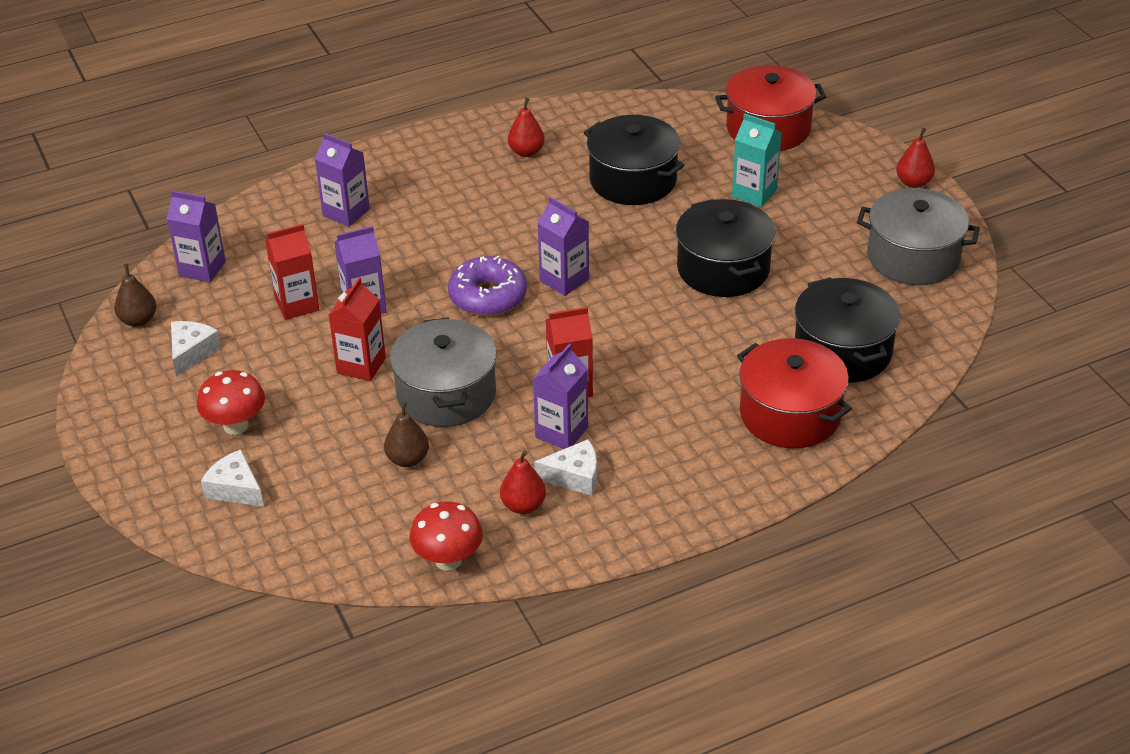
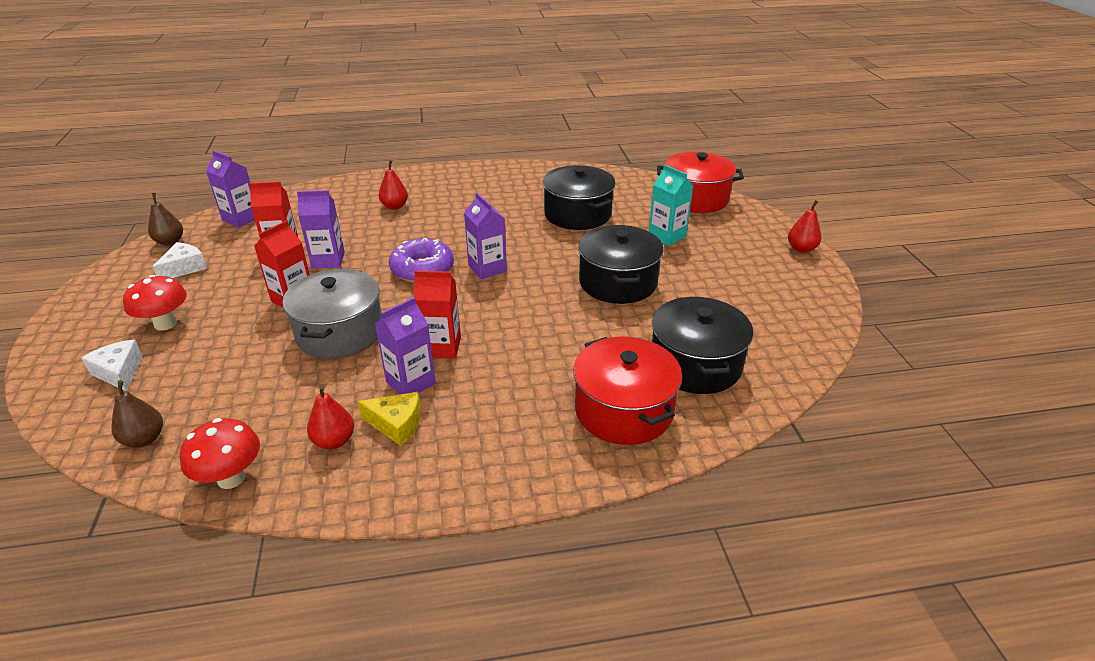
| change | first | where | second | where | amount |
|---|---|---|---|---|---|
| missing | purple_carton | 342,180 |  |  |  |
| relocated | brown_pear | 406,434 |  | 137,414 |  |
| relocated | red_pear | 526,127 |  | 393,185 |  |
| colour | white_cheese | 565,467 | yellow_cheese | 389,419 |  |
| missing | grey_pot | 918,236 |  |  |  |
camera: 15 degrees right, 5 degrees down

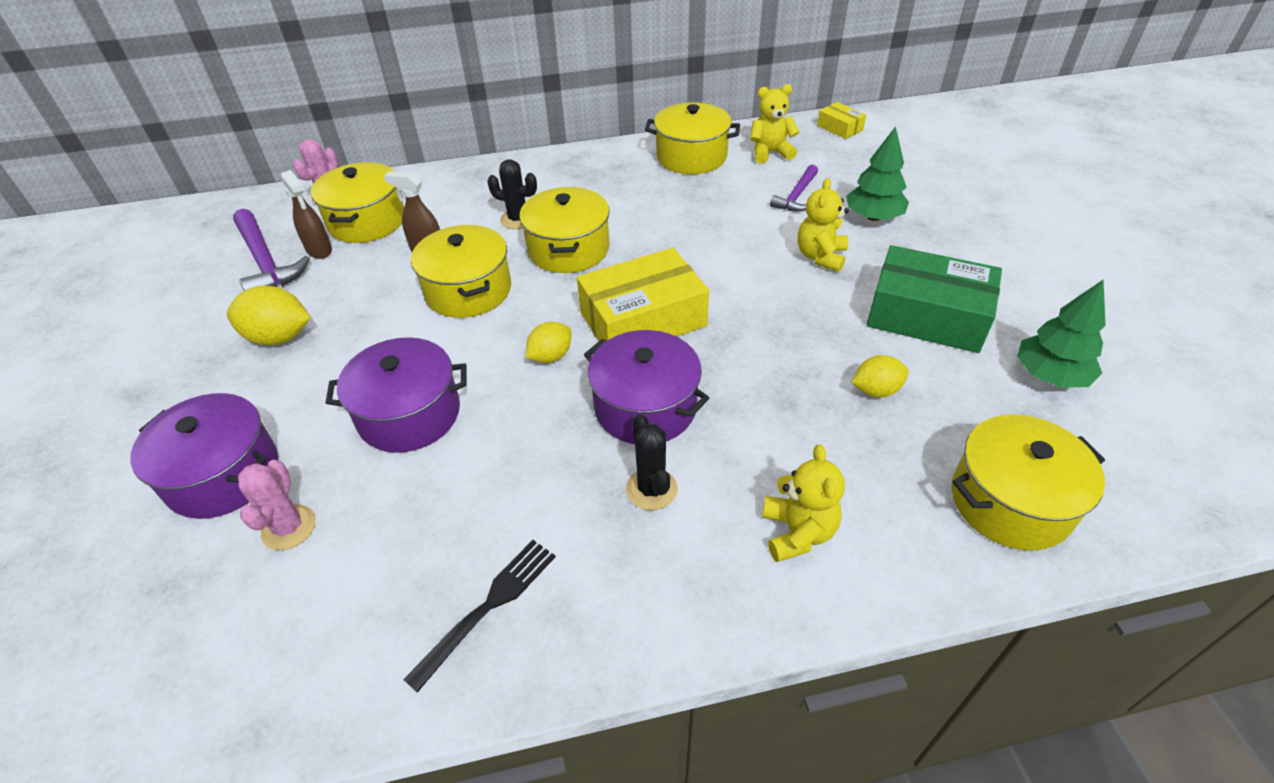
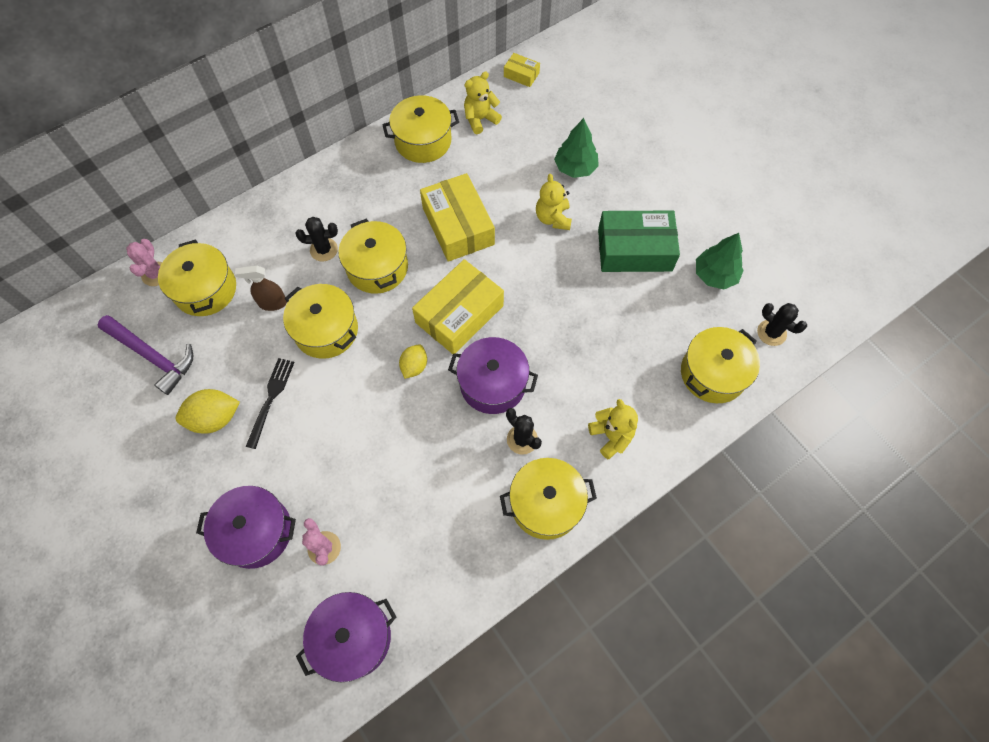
| change | first | where | second | where | amount |
|---|---|---|---|---|---|
| missing | brown_spray_bottle | 306,214 |  |  |  |
| relocated | purple_pot | 396,395 |  | 346,637 |  |
| relocated | black_fork | 479,616 |  | 270,403 |  |
| missing | purple_hammer | 794,188 |  |  |  |
| missing | yellow_lemon | 880,376 |  |  |  |
| appeared |  |  | yellow_box | 457,217 |  |
| appeared |  |  | yellow_pot | 548,499 |  |
| appeared |  |  | black_cactus | 782,324 |  |
camera: 25 degrees left, 20 degrees up

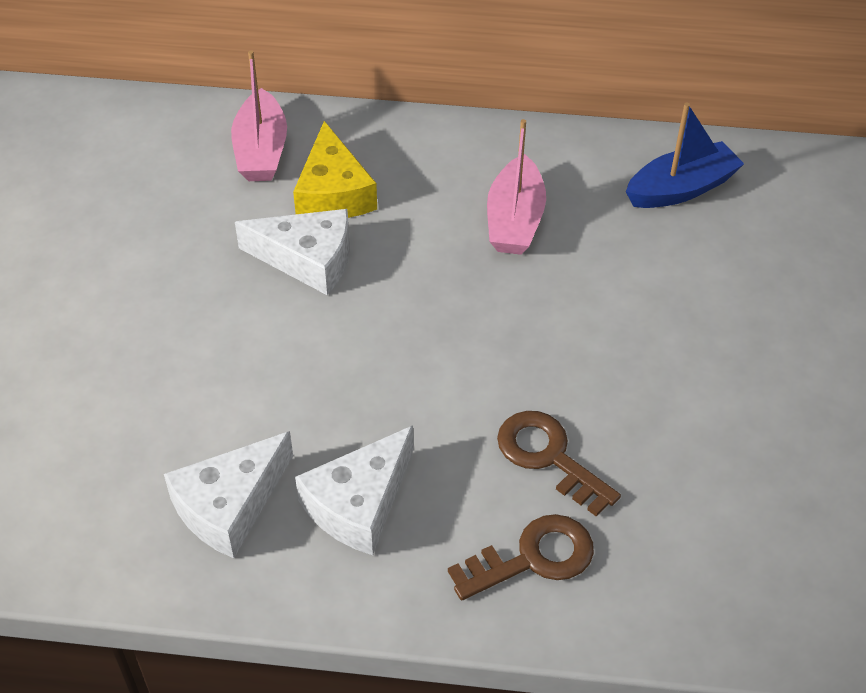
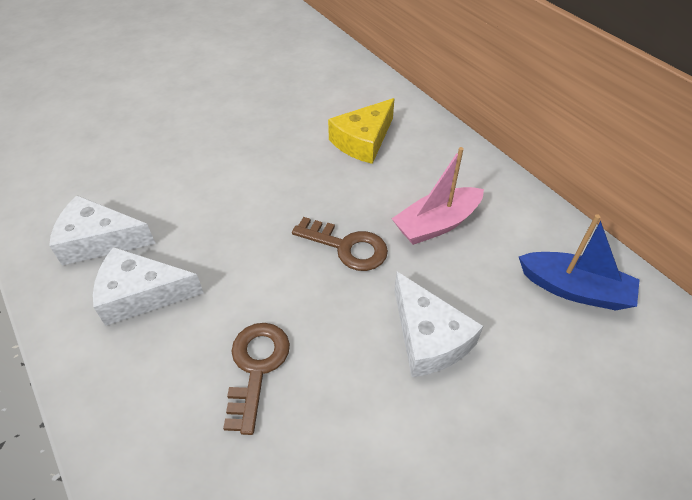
| change | first | where | second | where | amount |
|---|---|---|---|---|---|
| missing | pink_boat | 259,115 |  |  |  |
| relocated | white_cheese | 292,252 |  | 438,324 |  |
| relocated | brown_key | 521,557 |  | 340,244 |  |
camera: 50 degrees right, 0 degrees up

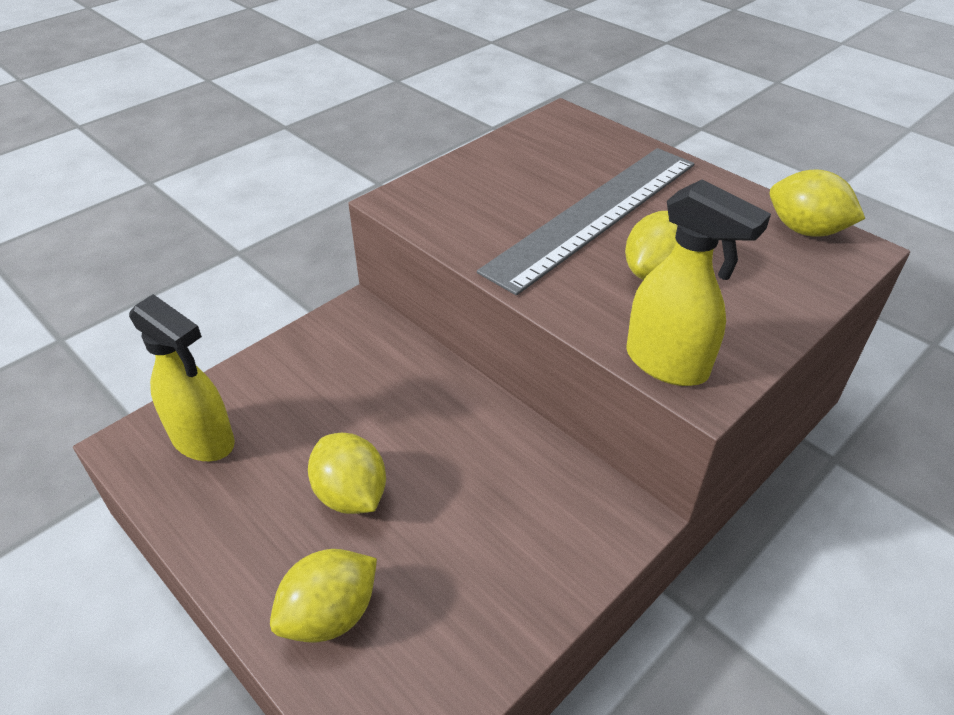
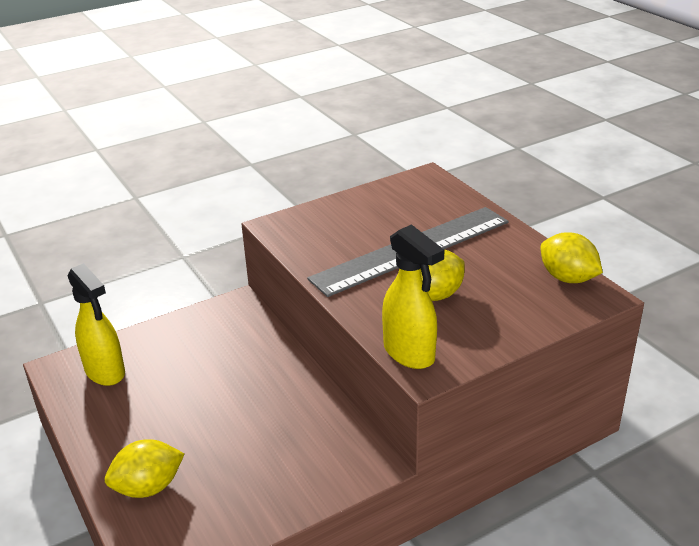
| change | first | where | second | where | amount |
|---|---|---|---|---|---|
| missing | yellow_lemon | 347,473 |  |  |  |
camera: 15 degrees right, 10 degrees down

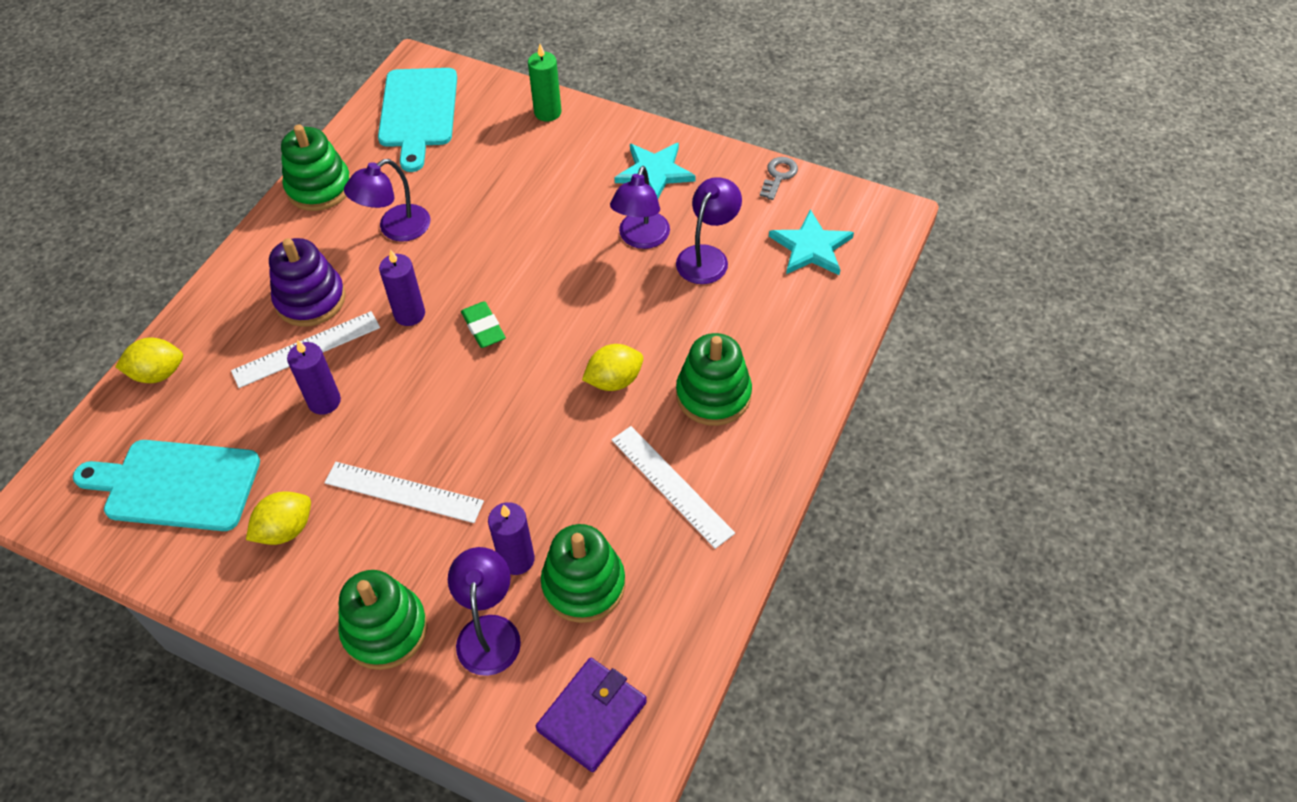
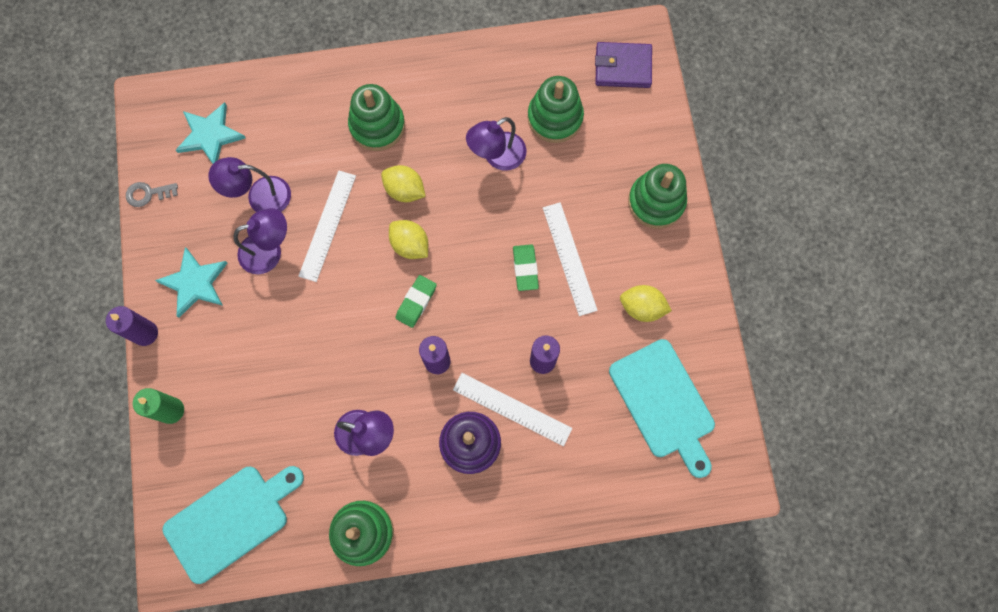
| change | first | where | second | where | amount |
|---|---|---|---|---|---|
| relocated | yellow_lemon | 149,360 |  | 408,239 |  |
| relocated | purple_lamp | 484,611 |  | 496,144 |  |
| relocated | purple_candle | 511,538 |  | 132,326 |  |
| relocated | white_ruler | 673,487 |  | 327,226 |  |
| appeared |  |  | green_eraser | 526,267 |  |
camera: 125 degrees left, 20 degrees up

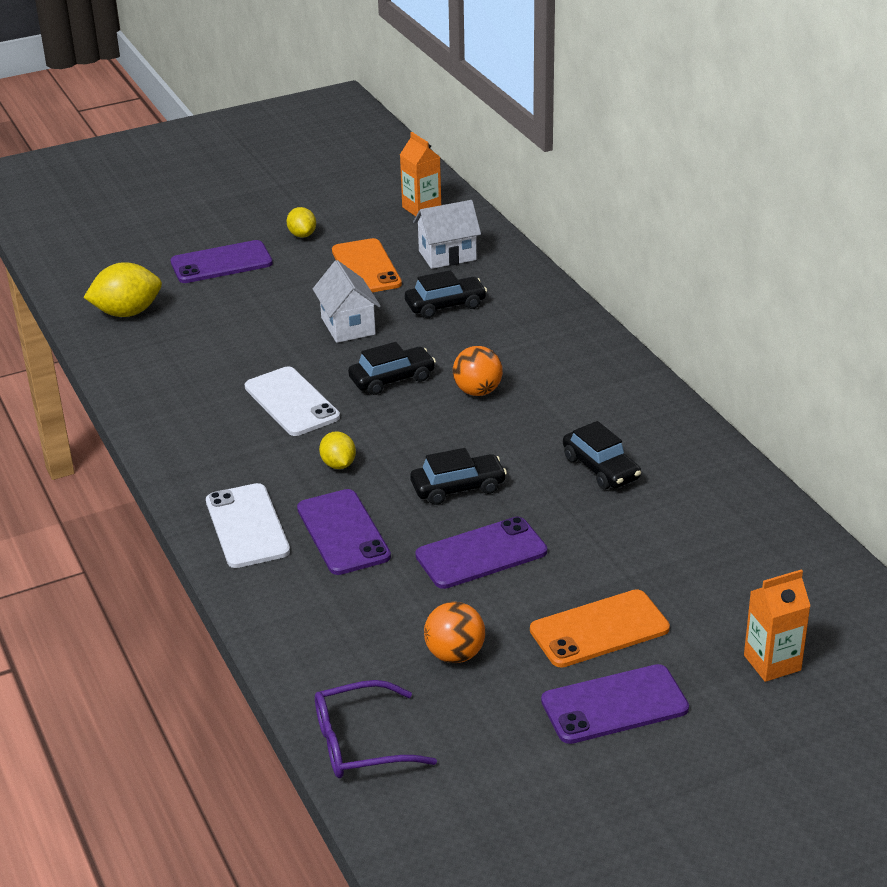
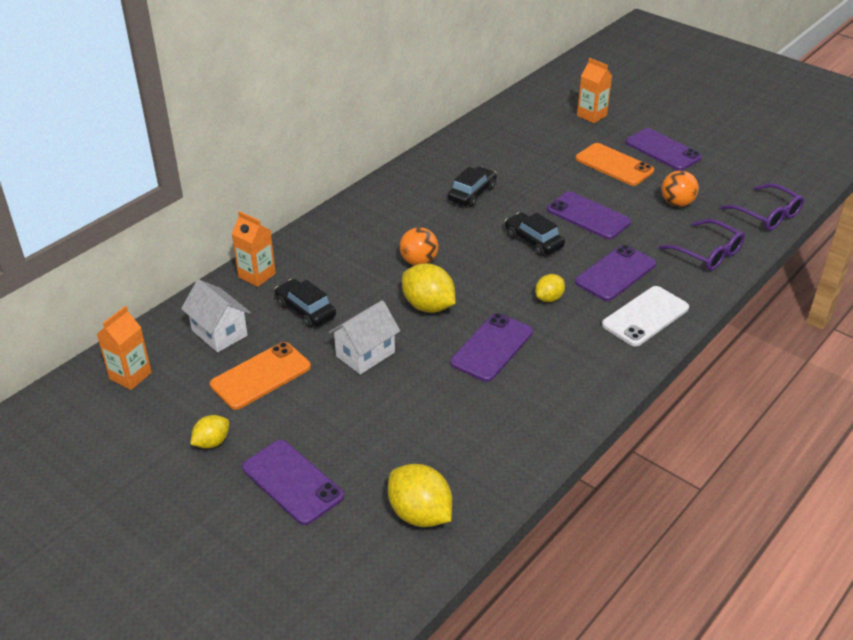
| change | first | where | second | where | amount |
|---|---|---|---|---|---|
| colour | white_phone | 292,401 | purple_phone | 491,347 |  |
| exchanged | black_car | 392,368 | yellow_lemon | 429,288 |  |
| appeared |  |  | orange_carton | 254,249 |  |
| appeared |  |  | purple_glasses | 702,245 |  |
camera: 115 degrees left, 5 degrees up

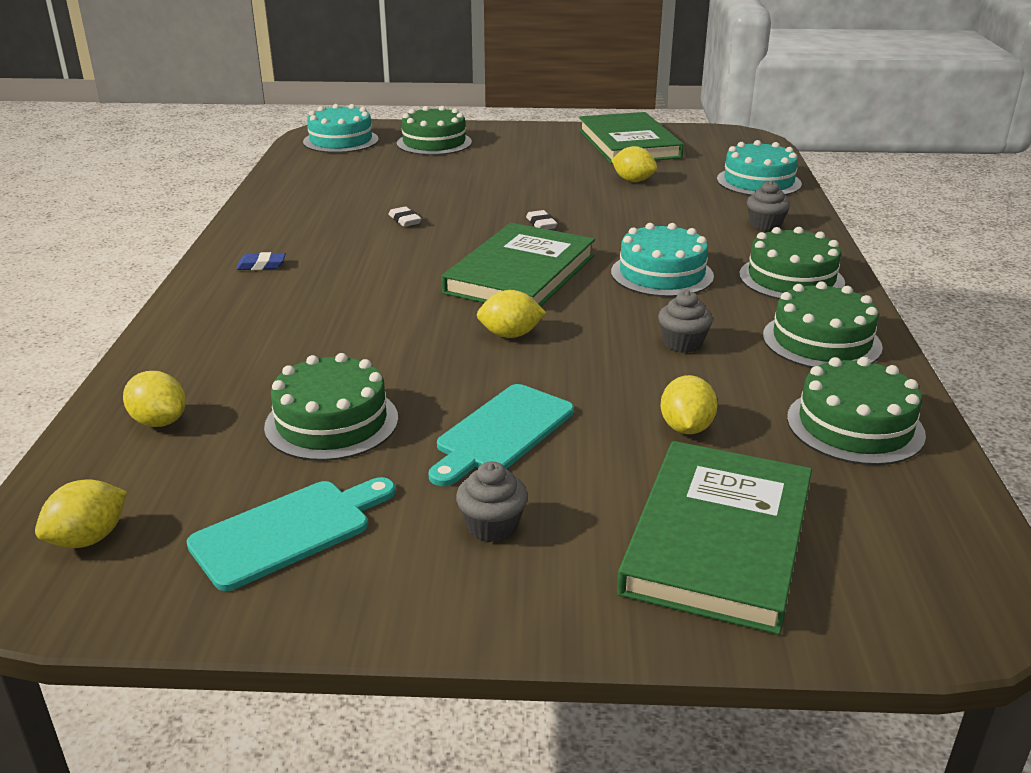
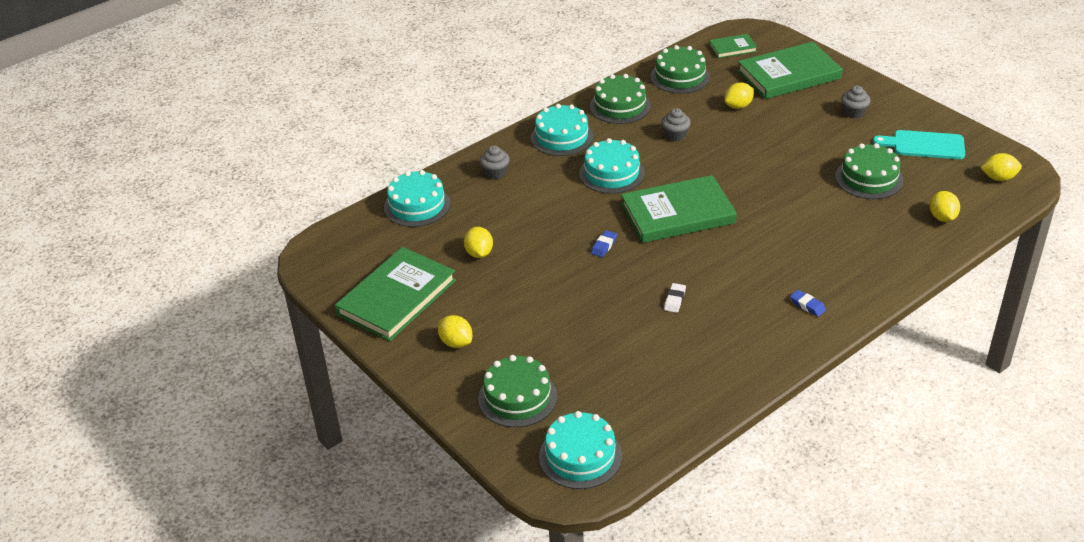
| change | first | where | second | where | amount |
|---|---|---|---|---|---|
| missing | turquoise_cutting_board | 501,435 |  |  |  |
| relocated | yellow_lemon | 511,314 |  | 455,331 |  |
| colour | white_eraser | 541,219 | blue_eraser | 604,243 |  |
| colour | green_cake | 792,263 | turquoise_cake | 562,130 |  |
| appeared |  |  | green_book | 733,46 |  |
camera: 130 degrees left, 10 degrees up

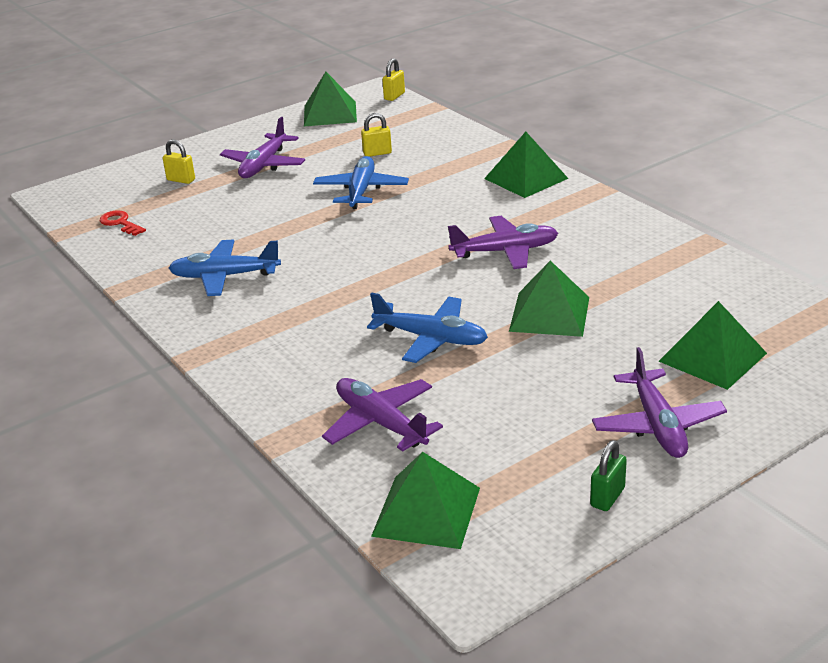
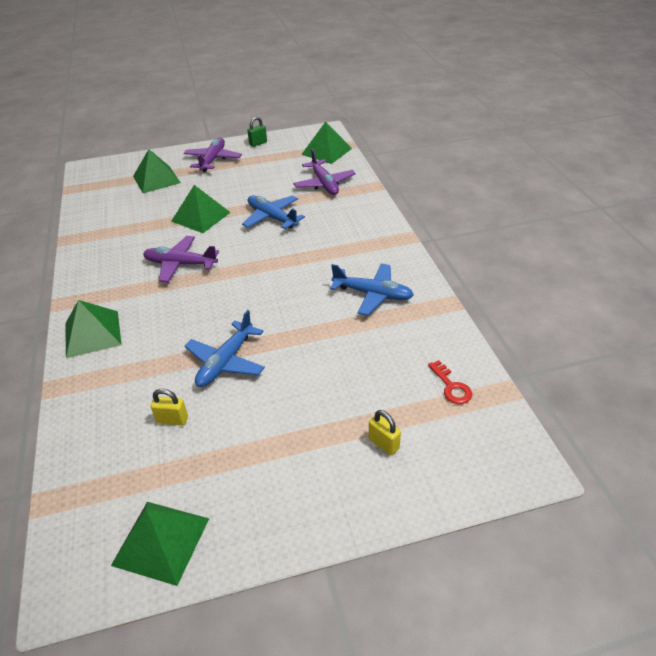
| change | first | where | second | where | amount |
|---|---|---|---|---|---|
| missing | purple_plane | 262,147 |  |  |  |
| missing | yellow_padlock | 393,79 |  |  |  |
camera: 160 degrees left, 10 degrees up

